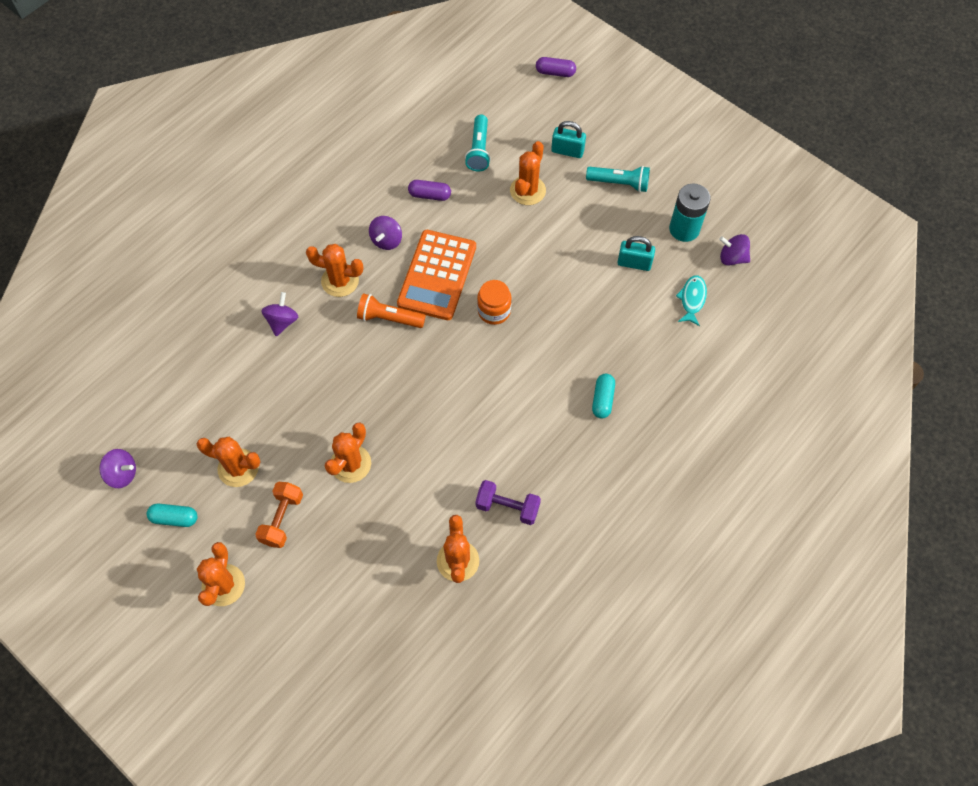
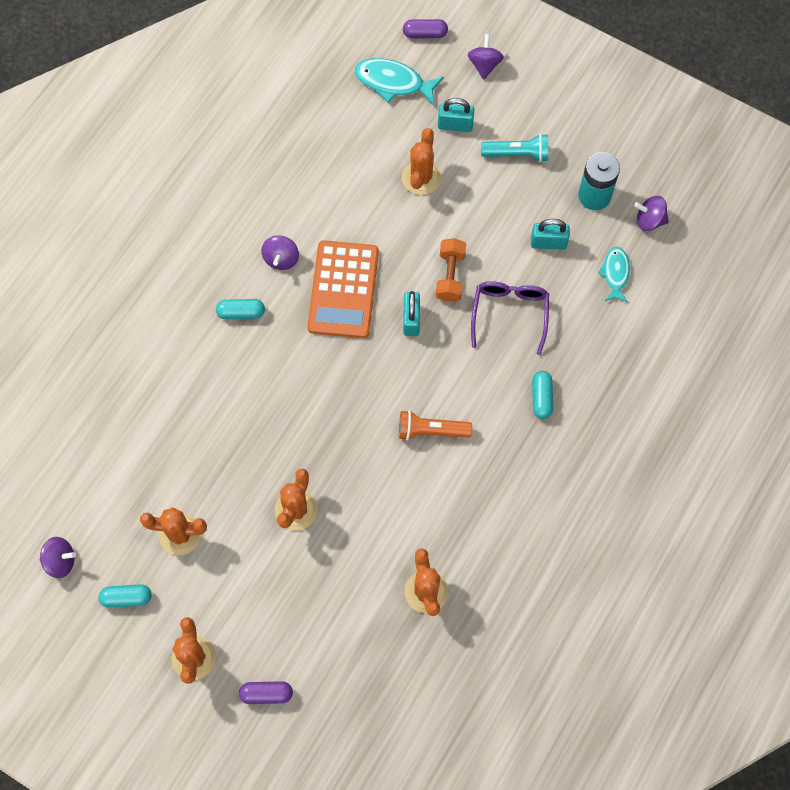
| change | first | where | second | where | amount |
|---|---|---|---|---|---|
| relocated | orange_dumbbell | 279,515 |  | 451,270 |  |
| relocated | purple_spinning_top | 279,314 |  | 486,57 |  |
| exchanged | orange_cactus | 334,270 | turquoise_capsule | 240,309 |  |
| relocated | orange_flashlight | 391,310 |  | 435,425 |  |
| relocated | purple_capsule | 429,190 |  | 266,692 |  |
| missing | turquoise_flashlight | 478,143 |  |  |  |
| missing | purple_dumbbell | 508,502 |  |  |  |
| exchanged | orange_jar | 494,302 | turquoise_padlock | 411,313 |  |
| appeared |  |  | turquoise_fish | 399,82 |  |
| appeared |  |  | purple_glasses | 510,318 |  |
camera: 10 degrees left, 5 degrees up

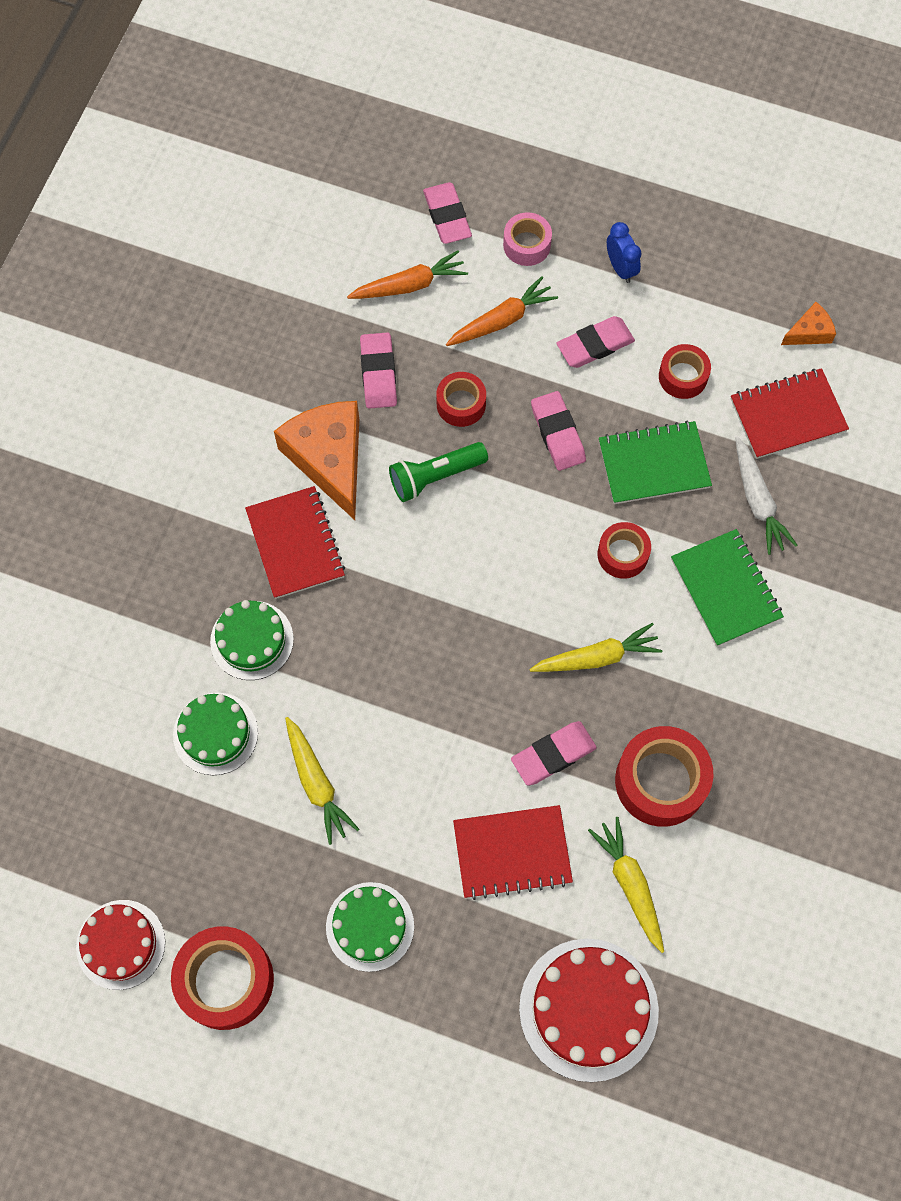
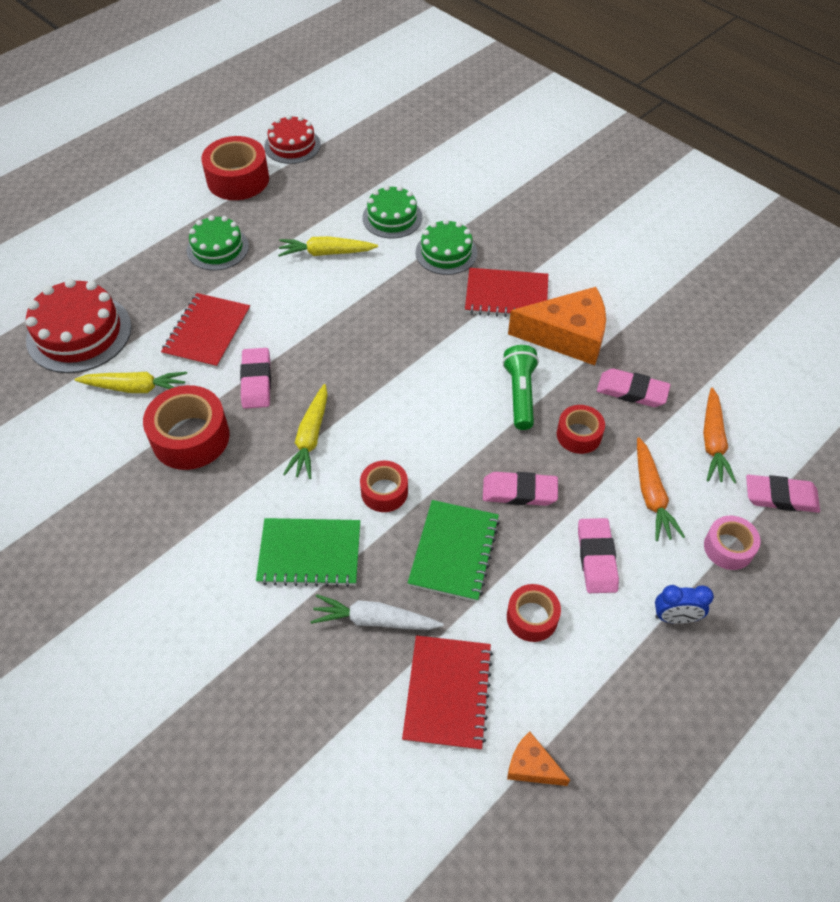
| change | first | where | second | where | amount |
|---|---|---|---|---|---|
| spun | orange_cheese | 808,323 |  | 538,759 | 120 degrees clockwise |
camera: 115 degrees right, 15 degrees down

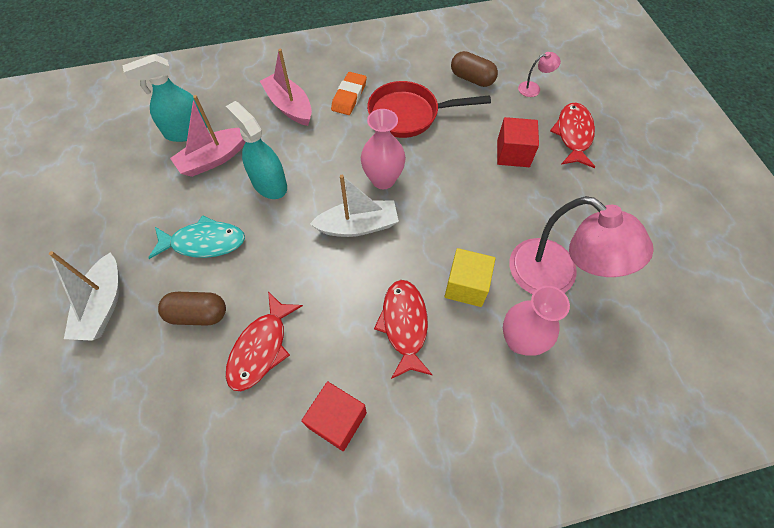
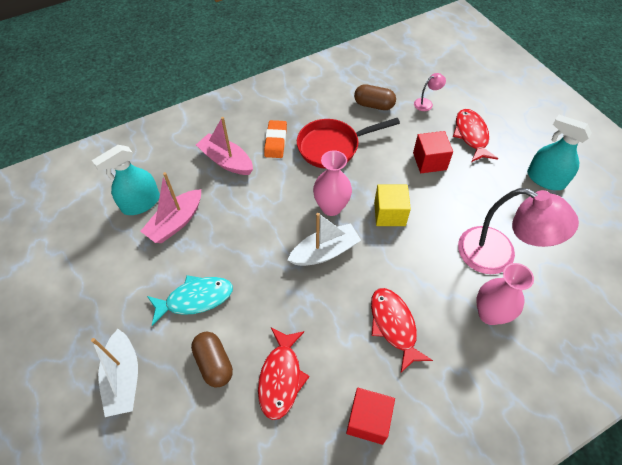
| change | first | where | second | where | amount |
|---|---|---|---|---|---|
| spun | brown_capsule | 192,309 |  | 212,360 | 75 degrees clockwise |
| relocated | turquoise_spray_bottle | 256,150 |  | 559,152 |  |
| relocated | yellow_cube | 470,277 |  | 392,205 |  |
camera: 15 degrees left, 5 degrees down

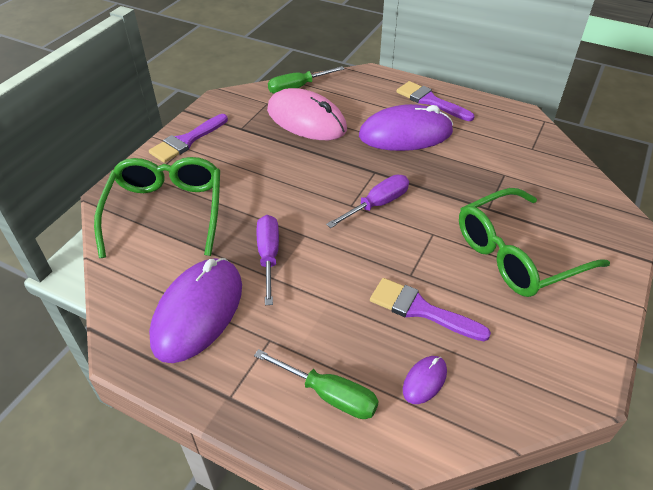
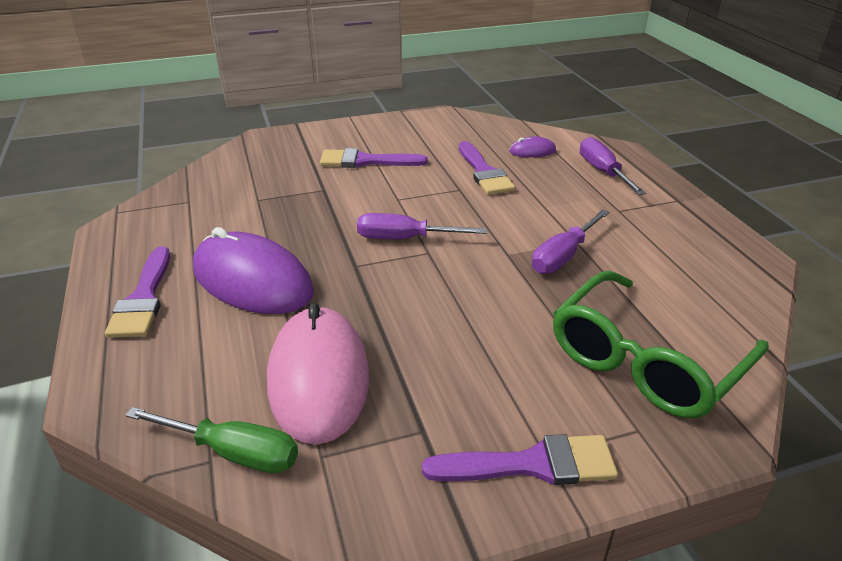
| change | first | where | second | where | amount |
|---|---|---|---|---|---|
| missing | purple_mouse | 195,310 |  |  |  |
| colour | green_screwdriver | 316,384 | purple_screwdriver | 613,166 |  |
| exchanged | green_glasses | 534,242 | purple_brush | 374,158 |  |
camera: 135 degrees left, 10 degrees down

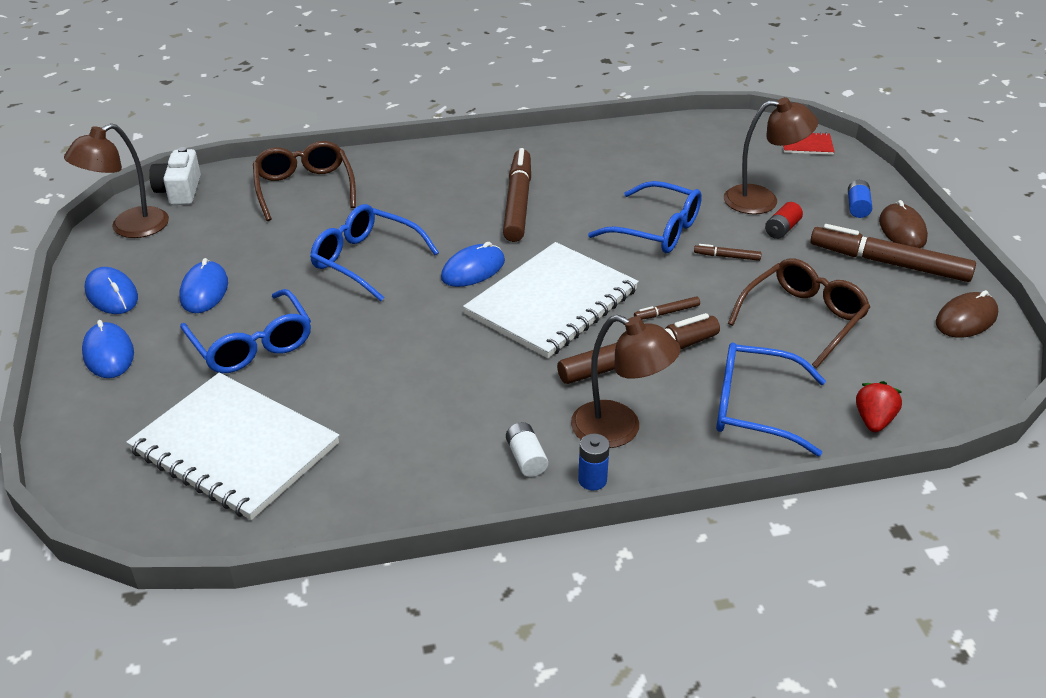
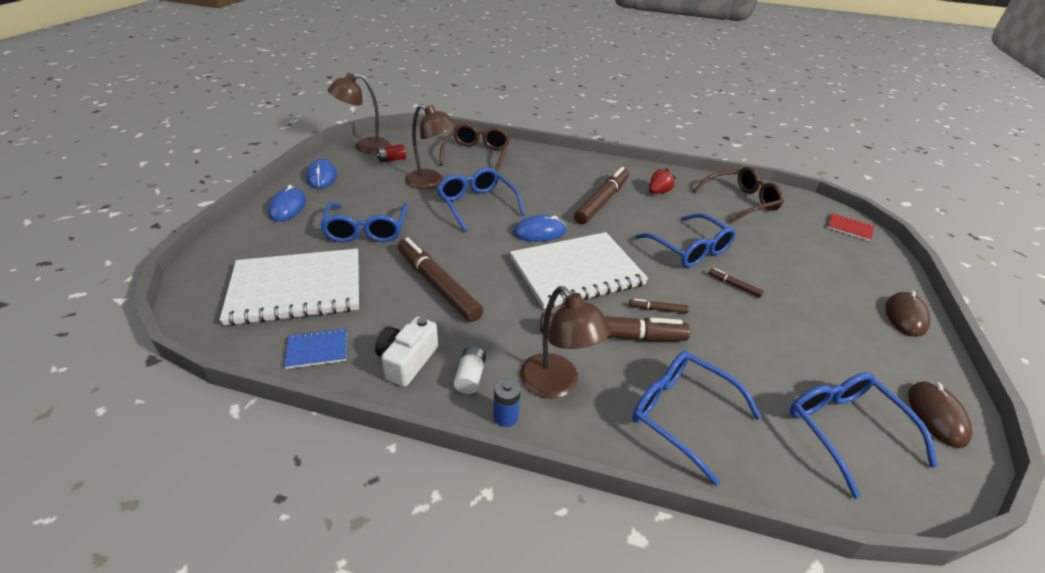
| change | first | where | second | where | amount |
|---|---|---|---|---|---|
| spun | white_notebook | 233,446 |  | 289,287 | 75 degrees counterclockwise |
| relocated | white_camera | 175,176 |  | 406,352 |  |
| missing | blue_mouse | 204,285 |  |  |  |
| relocated | brown_lamp | 771,156 |  | 430,146 |  |
| relocated | brown_glasses | 799,313 |  | 738,195 |  |
| relocated | red_battery | 784,220 |  | 391,153 |  |
| relocated | brown_marker | 893,253 |  | 440,280 |  |
| missing | blue_battery | 860,199 |  |  |  |
| relocated | red_strawberry | 879,406 |  | 662,181 |  |
| spun | brown_mouse | 967,314 |  | 940,414 | 75 degrees counterclockwise |
| appeared |  |  | blue_notebook | 315,348 |  |
| appeared |  |  | blue_glasses | 864,435 |  |
camera: 25 degrees right, 0 degrees up

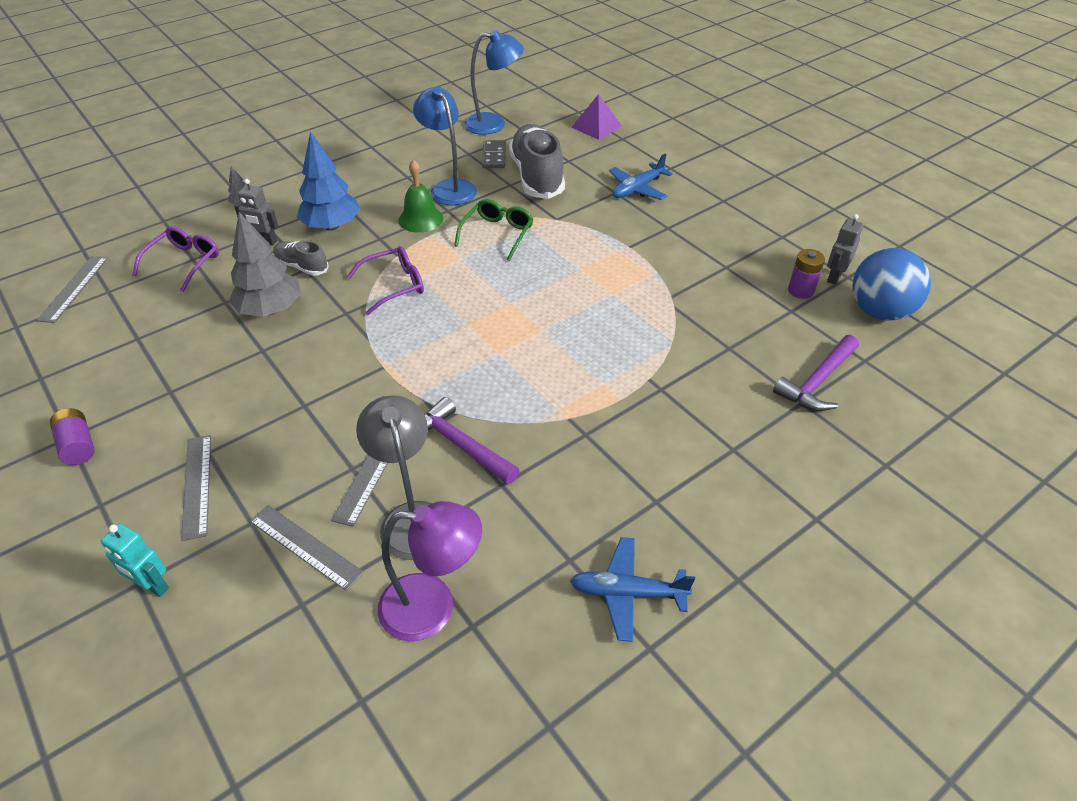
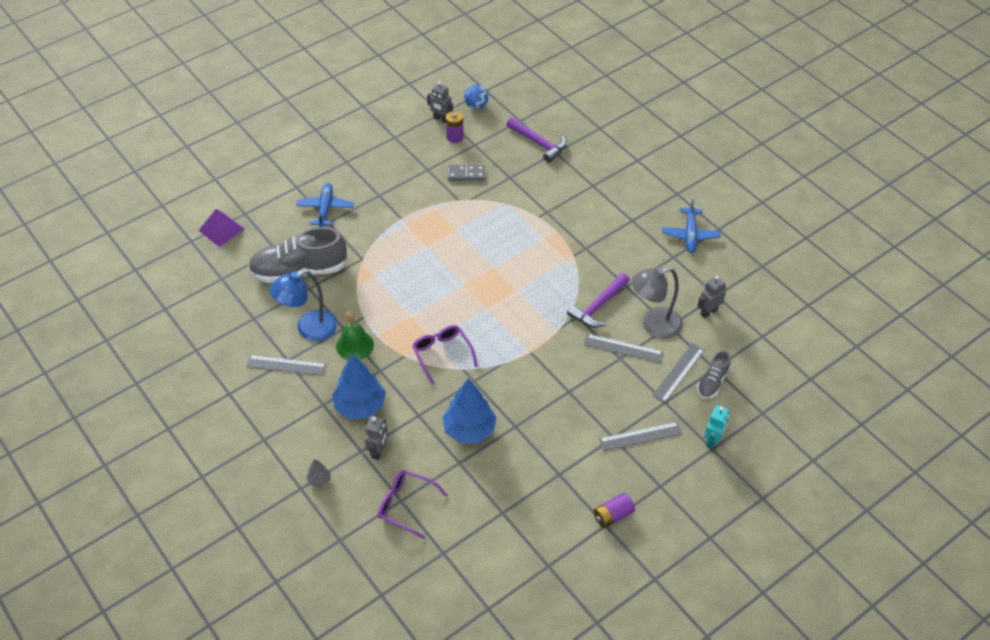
| change | first | where | second | where | amount |
|---|---|---|---|---|---|
| relocated | grey_ruler | 72,289 |  | 286,365 |  |
| colour | grey_tree | 265,264 | blue_tree | 469,411 |  |
| relocated | grey_shoe | 301,258 |  | 714,375 |  |
| exchanged | purple_lamp | 430,571 | grey_robot | 711,297 |  |
| missing | green_glasses | 493,230 |  |  |  |
| missing | blue_lamp | 494,82 |  |  |  |
| relocated | grey_domino | 494,154 |  | 466,173 |  |
| spun | blue_plane | 641,176 |  | 325,205 | 135 degrees counterclockwise |
| size | blue_ball | 891,284 |  | 476,97 | x0.55 |
camera: 90 degrees left, 5 degrees up

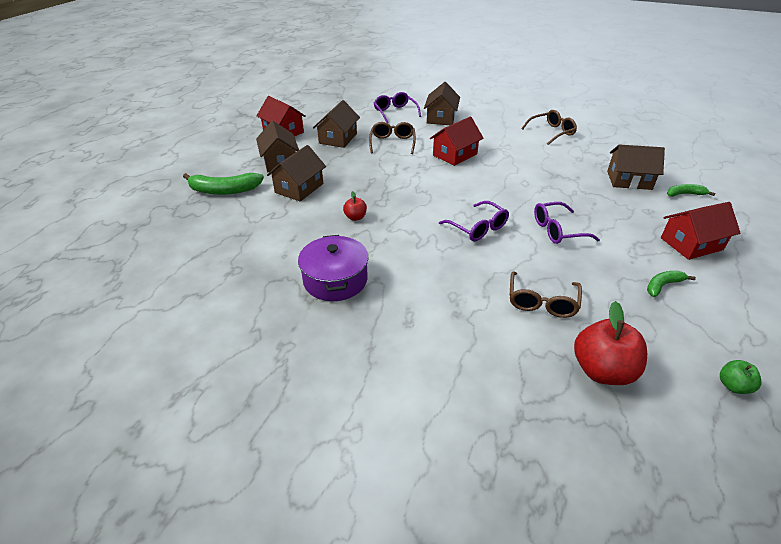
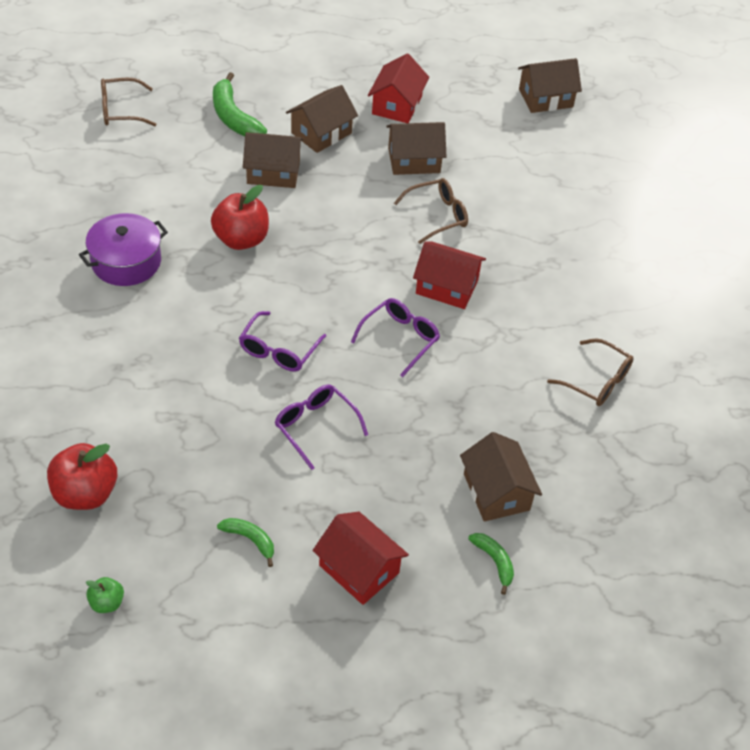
| change | first | where | second | where | amount |
|---|---|---|---|---|---|
| size | red_apple | 355,206 |  | 240,217 | x1.98 |
| relocated | purple_glasses | 397,107 |  | 395,337 |  |
| relocated | brown_house | 442,103 |  | 550,85 |  |
| relocated | brown_glasses | 546,294 |  | 129,102 |  |
camera: 60 degrees right, 10 degrees up

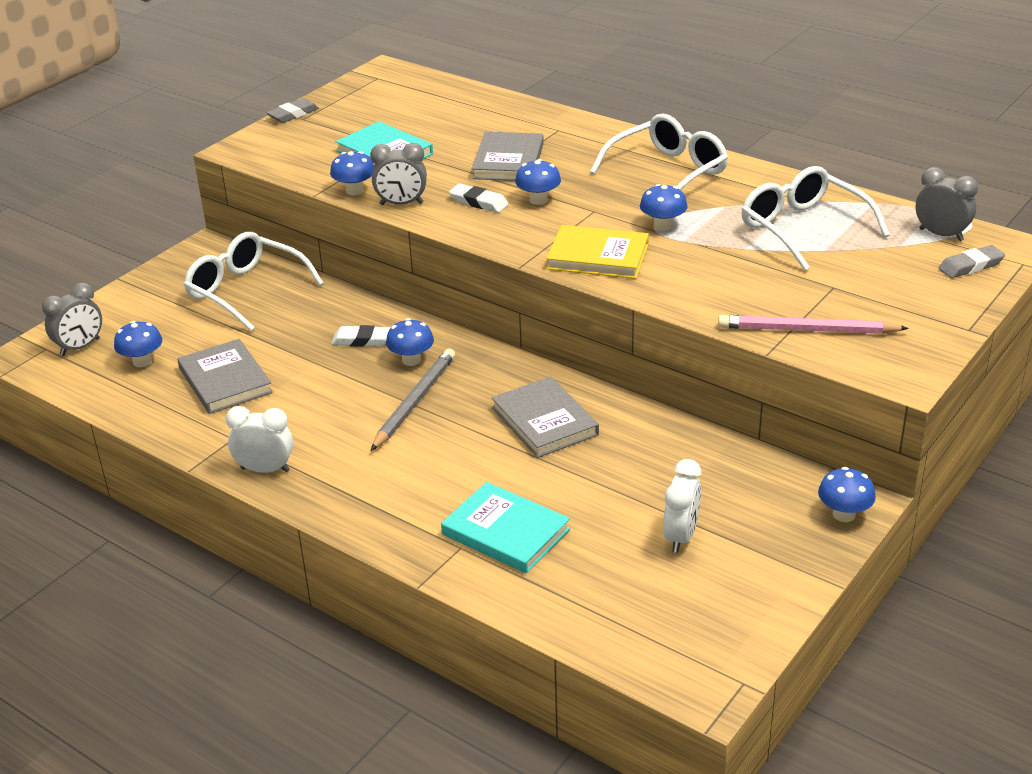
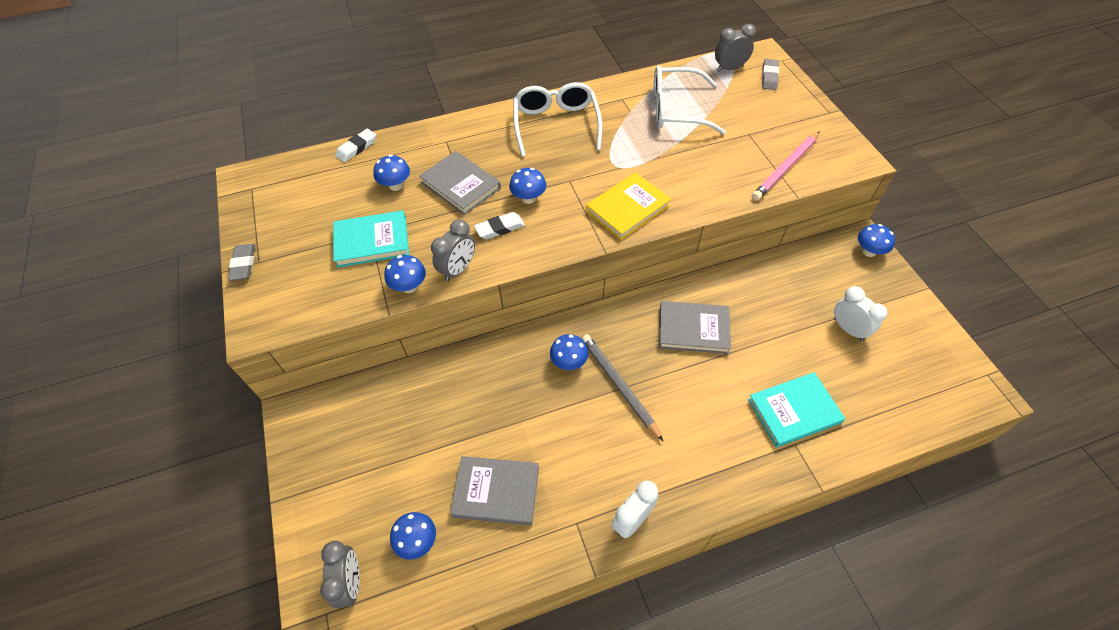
| change | first | where | second | where | amount |
|---|---|---|---|---|---|
| missing | white_glasses | 254,281 |  |  |  |
| relocated | white_eraser | 361,336 |  | 355,145 |  |
| relocated | blue_mushroom | 664,207 |  | 391,173 |  |
camera: 55 degrees left, 20 degrees up

